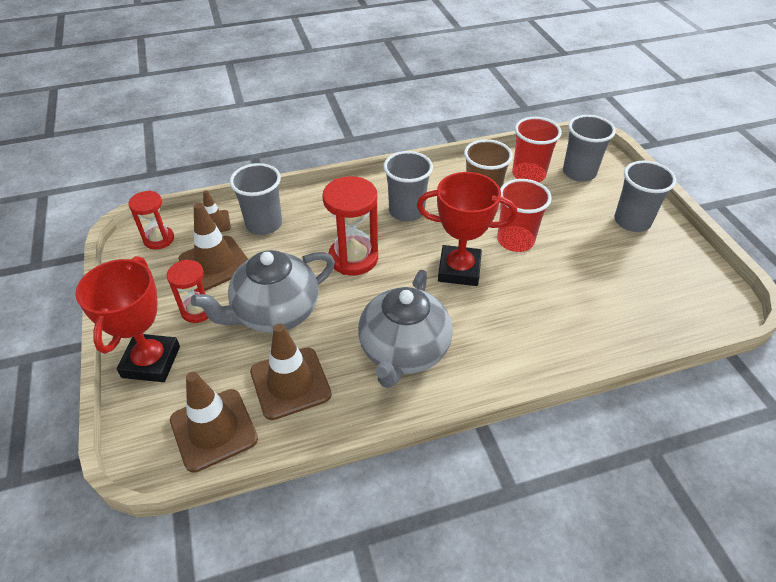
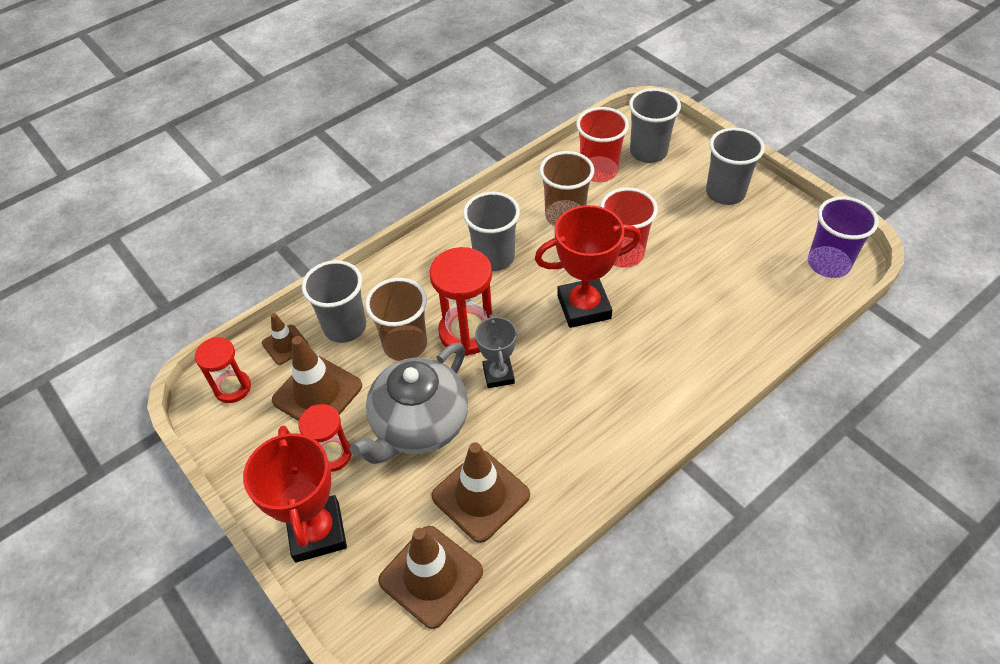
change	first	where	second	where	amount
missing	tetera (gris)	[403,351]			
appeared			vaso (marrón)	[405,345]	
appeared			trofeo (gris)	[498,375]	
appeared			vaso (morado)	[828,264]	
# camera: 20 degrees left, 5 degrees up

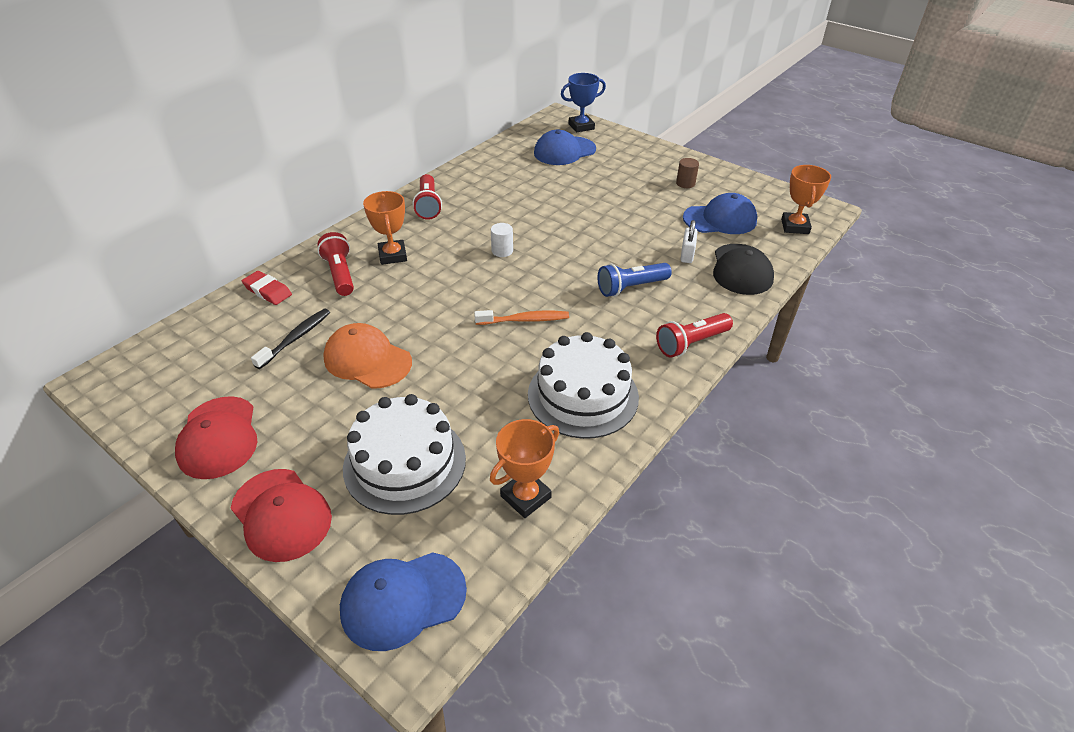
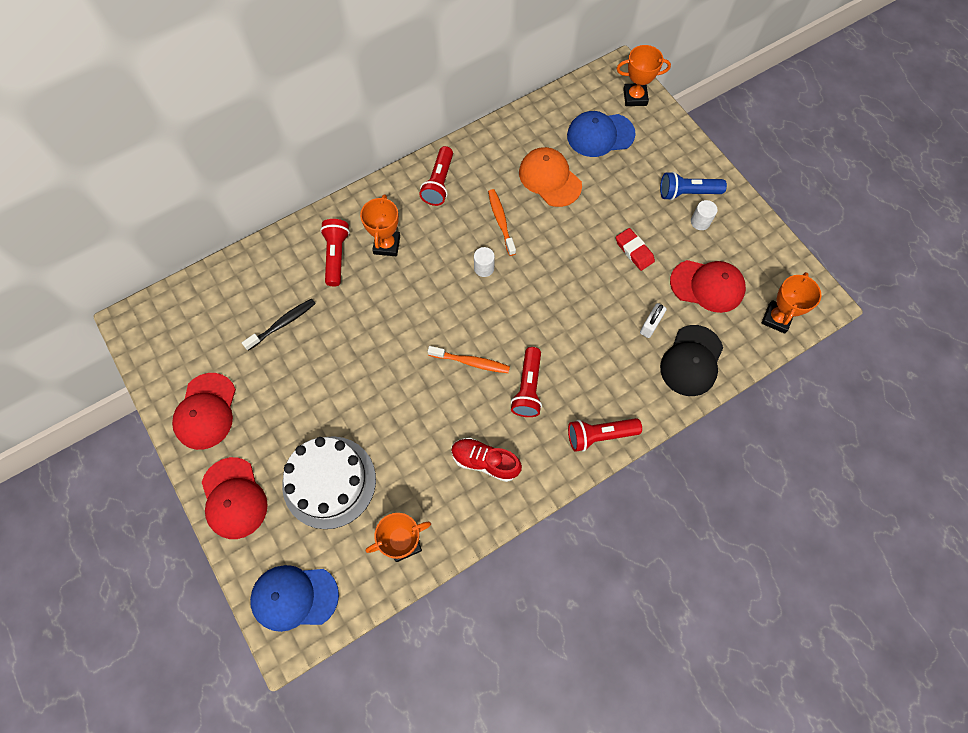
change	first	where	second	where	amount
appeared			cepillo de dientes (naranja)	[501,221]	
appeared			lámpara de mano (rojo)	[528,388]	
relocated	goma de borrar (rojo)	[268,291]		[634,251]	
relocated	gorra (naranja)	[367,360]		[550,179]	
relocated	lámpara de mano (azul)	[631,287]		[687,193]	
exchanged	tarta (blanco)	[583,395]	zapato (rojo)	[485,461]	
colour	trofeo (azul)	[581,126]	trofeo (naranja)	[635,97]	
colour	cilindro (marrón)	[685,183]	cilindro (blanco)	[700,222]	
colour	gorra (azul)	[720,219]	gorra (rojo)	[707,286]	
# camera: 20 degrees right, 25 degrees up

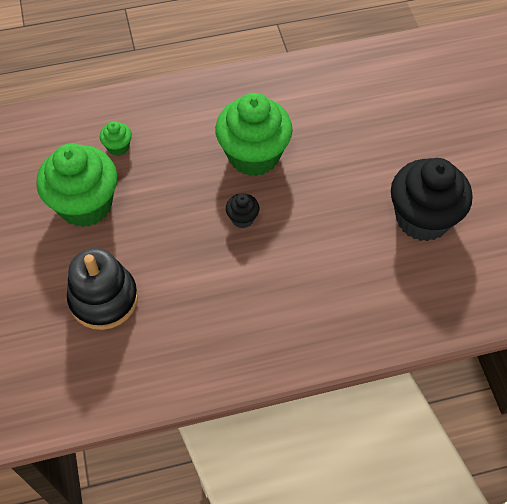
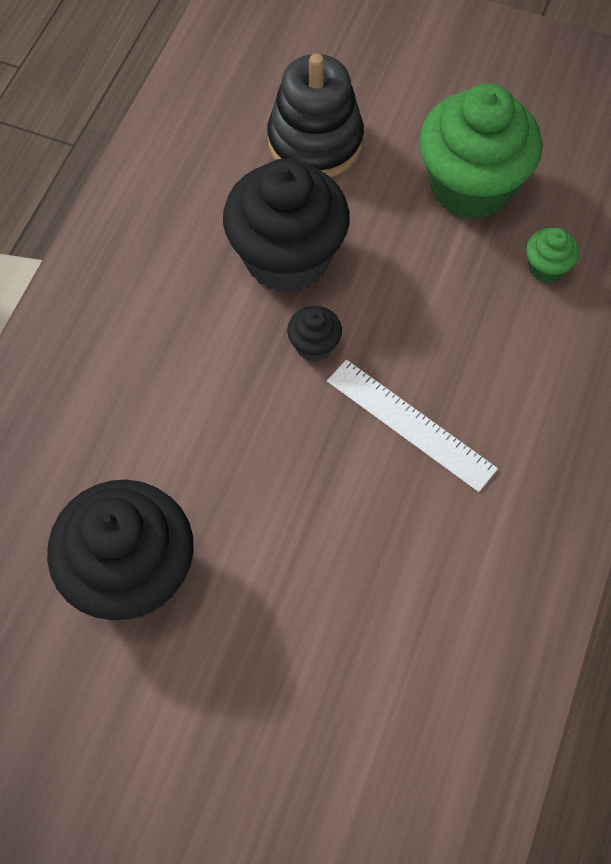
change	first	where	second	where	amount
appeared			magdalena (negro)	[287,258]	
exchanged	magdalena (verde)	[253,155]	regla (blanco)	[410,424]	
# camera: 125 degrees right, 5 degrees up

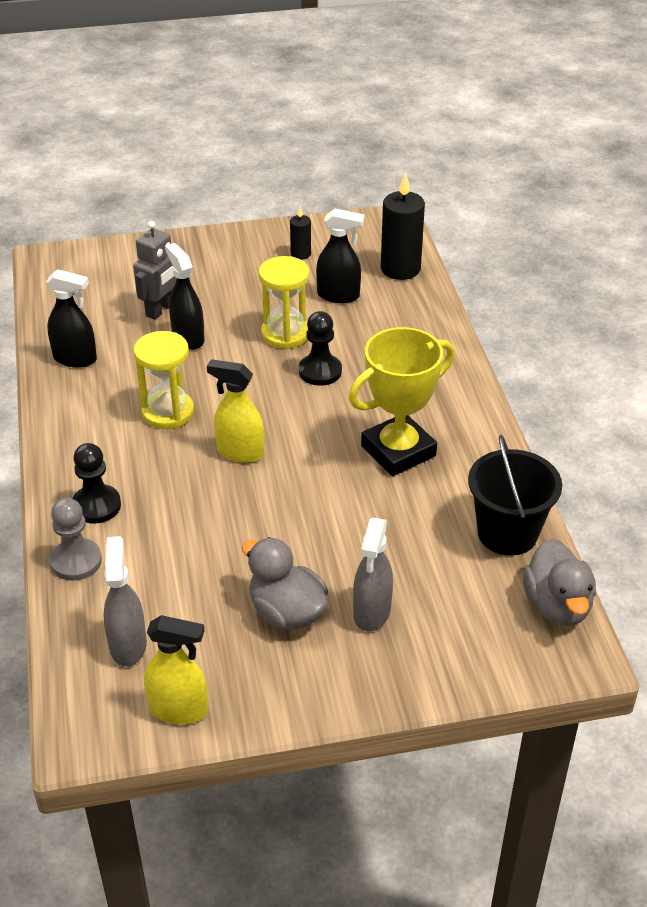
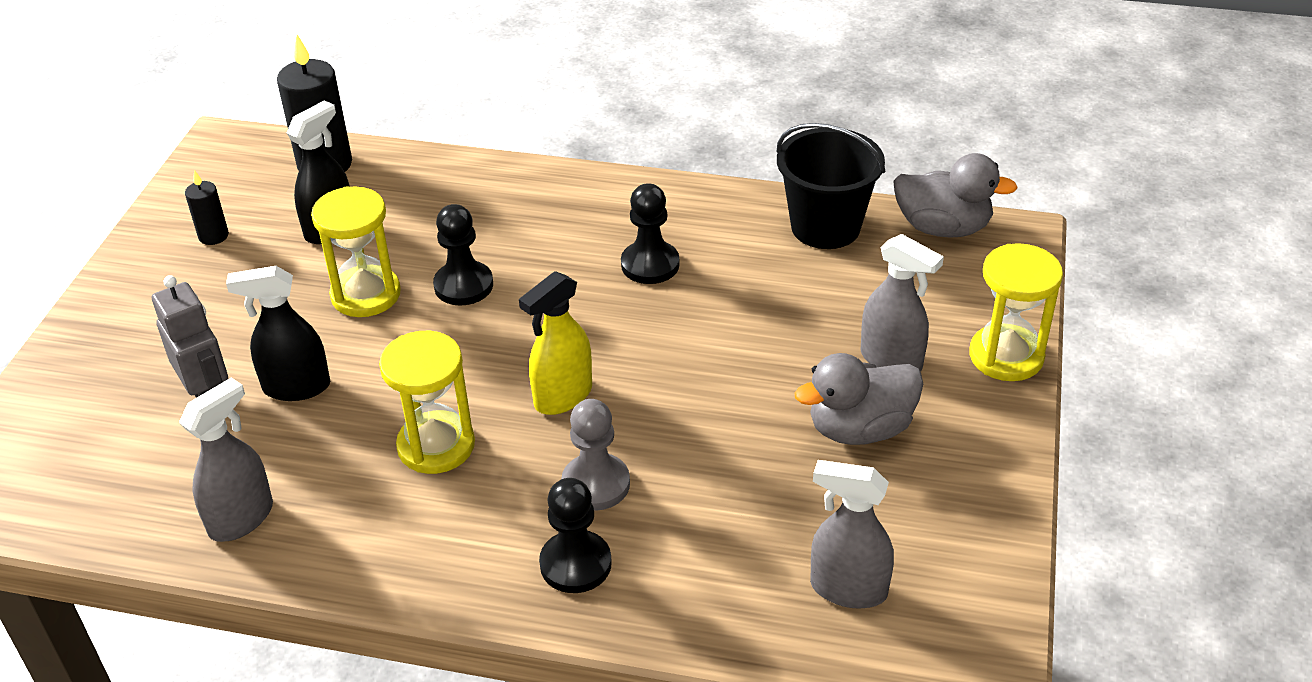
change	first	where	second	where	amount
missing	pulverizador (amarillo)	[179,710]			
appeared			reloj de arena (amarillo)	[1006,356]	
relocated	peón (gris)	[76,561]		[596,484]	
exchanged	trofeo (amarillo)	[398,451]	peón (negro)	[650,265]	
colour	pulverizador (negro)	[75,359]	pulverizador (gris)	[241,518]	
# camera: 65 degrees left, 0 degrees up

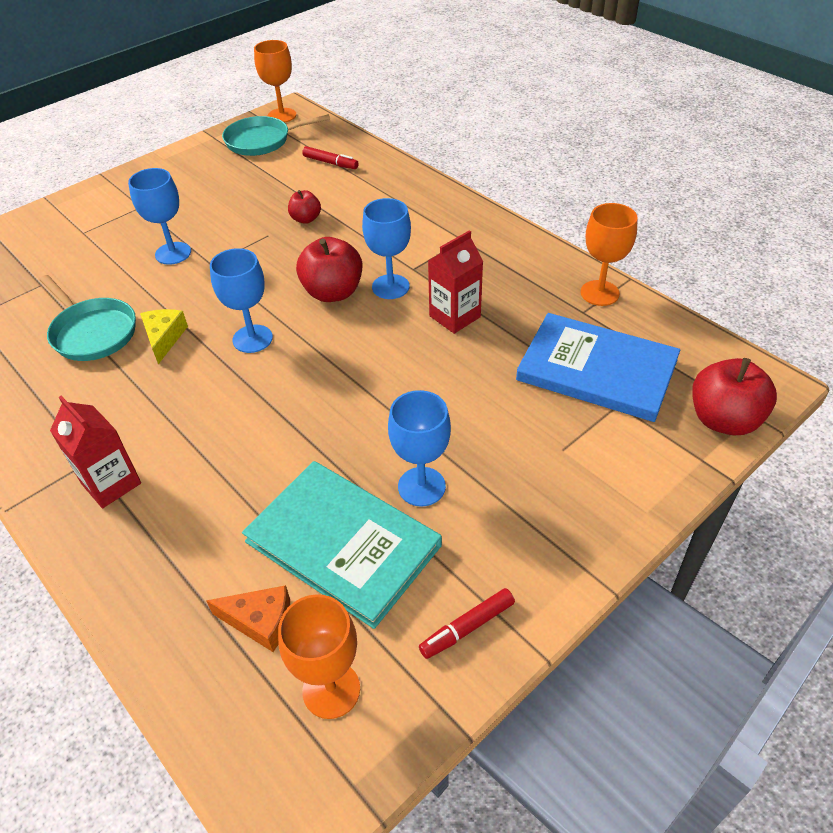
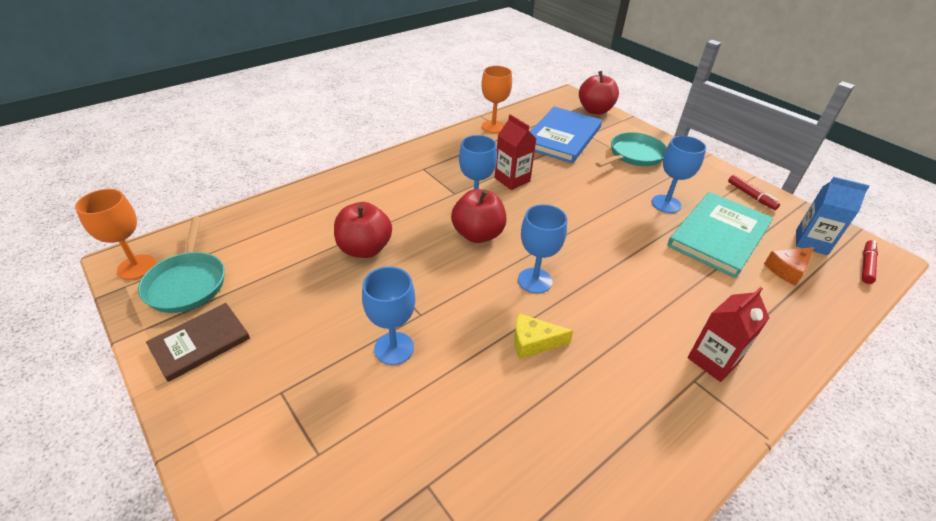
change	first	where	second	where	amount
appeared			libro (marrón)	[200,342]	
relocated	sartén (turquesa)	[92,332]		[633,155]	
relocated	rotulador (rojo)	[330,163]		[866,265]	
exchanged	copa (naranja)	[331,690]	cartón de leche (azul)	[811,242]	
spun	queso (naranja)	[260,621]		[787,269]	135 degrees counterclockwise
size	manzana (rojo)	[306,219]		[365,249]	x1.78
# camera: 90 degrees left, 5 degrees down

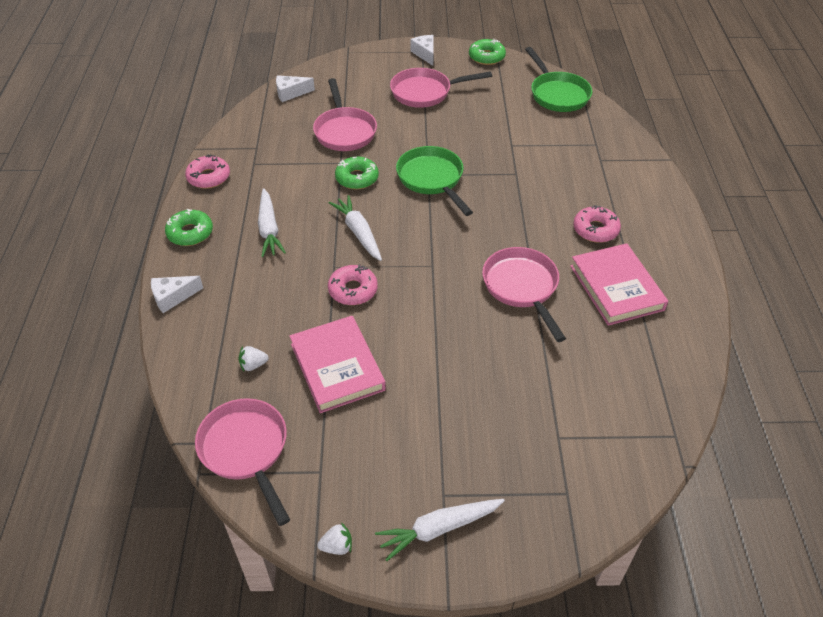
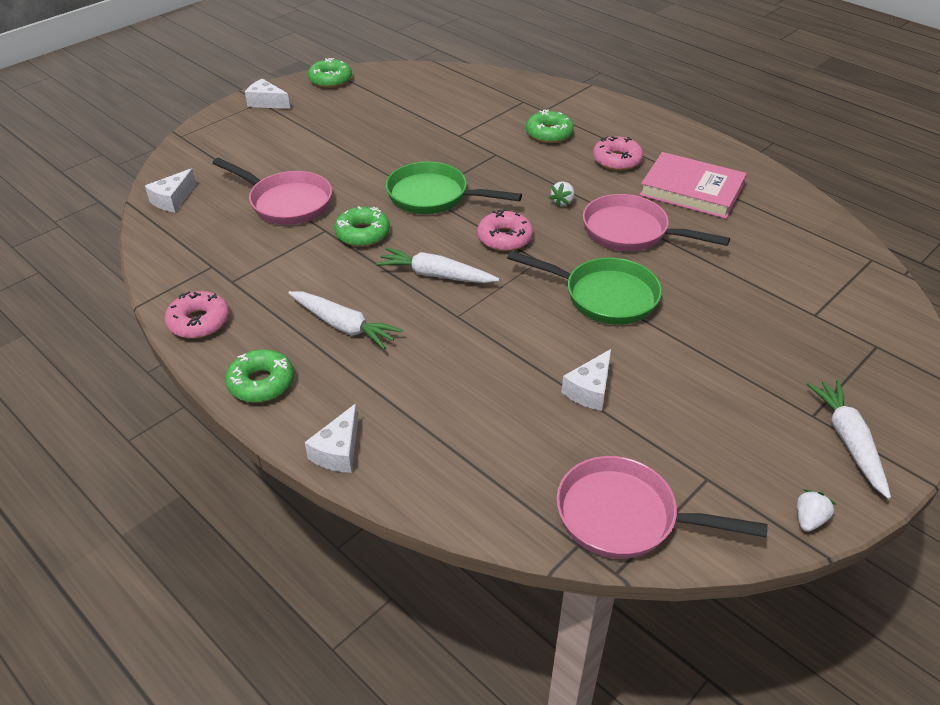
change	first	where	second	where	amount
missing	sartén (rosa)	[425,92]			
appeared			rosquilla (verde)	[549,133]	
relocated	fresa (blanco)	[253,365]		[562,202]	
relocated	rosquilla (rosa)	[353,290]		[504,238]	
relocated	sartén (verde)	[557,94]		[604,296]	
exchanged	libro (rosa)	[337,367]	queso (blanco)	[590,390]	
spun	zanahoria (blanco)	[438,529]		[848,441]	150 degrees clockwise
# camera: 45 degrees left, 5 degrees down

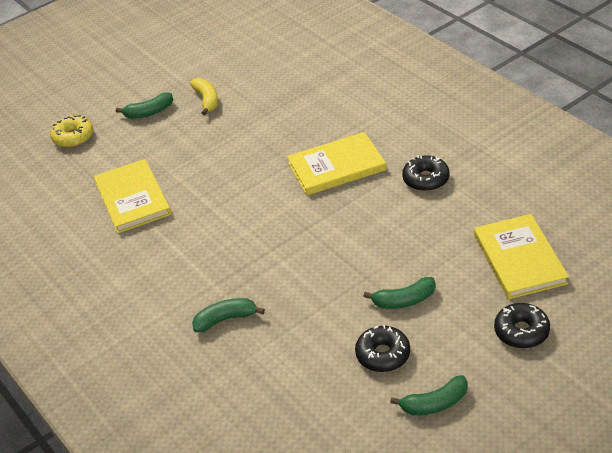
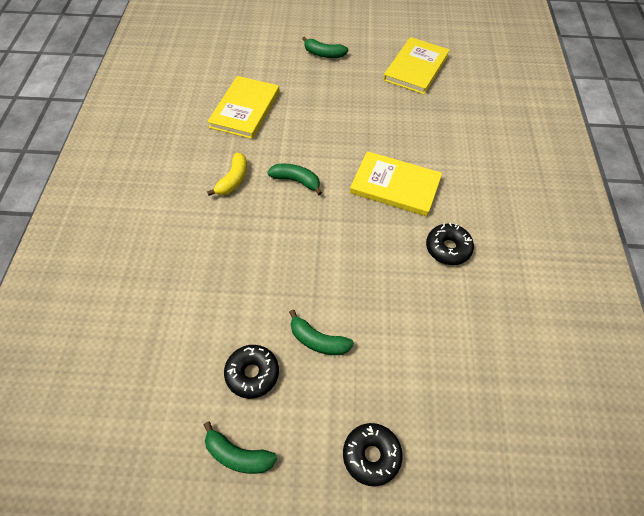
change	first	where	second	where	amount
missing	rosquilla (amarillo)	[73,137]			
relocated	plátano (amarillo)	[207,100]		[233,180]	
relocated	plátano (verde)	[225,319]		[296,181]	
relocated	libro (amarillo)	[519,259]		[416,68]	
# camera: 35 degrees right, 15 degrees up

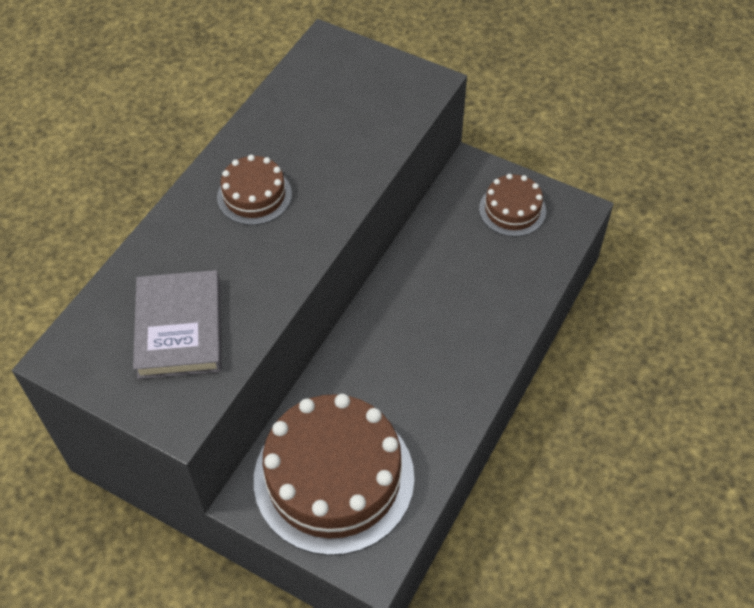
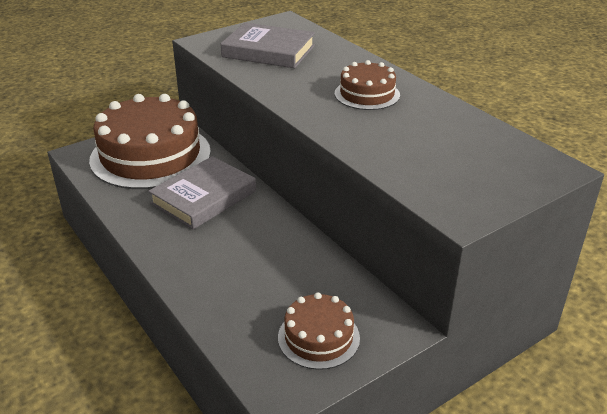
change	first	where	second	where	amount
appeared			libro (gris)	[204,197]	
# camera: 115 degrees right, 20 degrees down

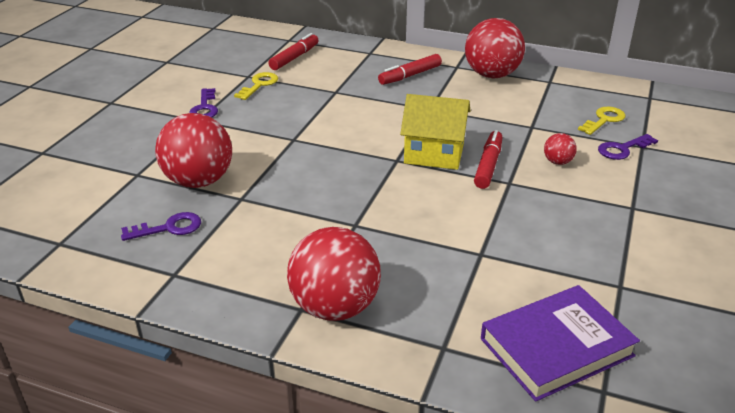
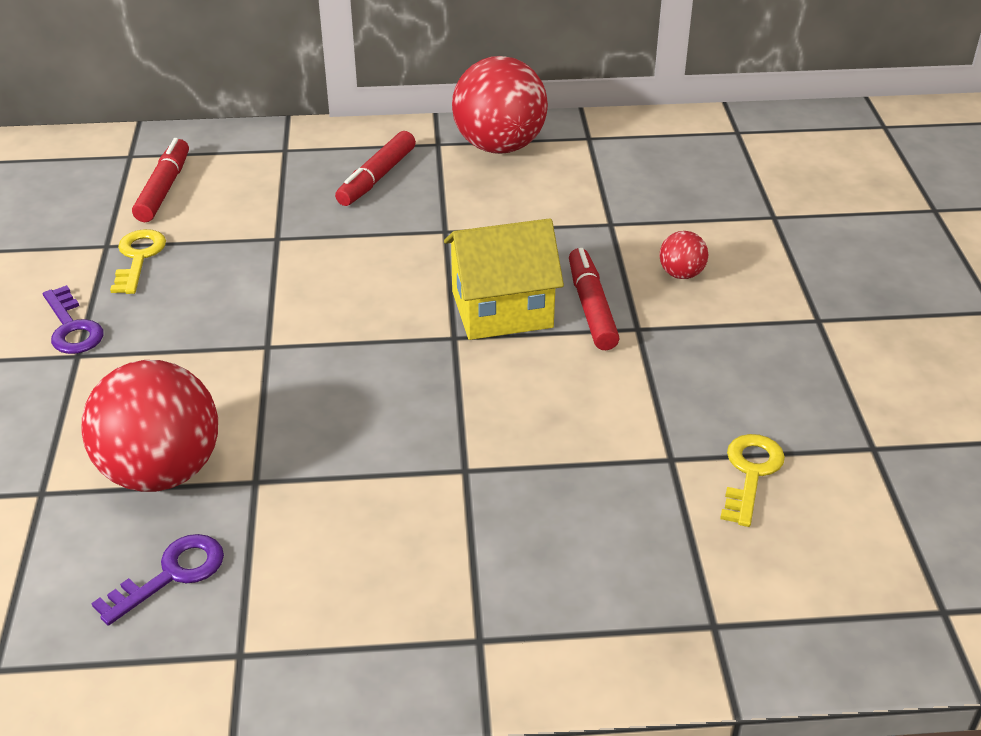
change	first	where	second	where	amount
missing	pelota (rojo)	[335,307]			
missing	libro (morado)	[556,347]			
missing	llave (morado)	[622,149]			
relocated	llave (amarillo)	[604,120]		[750,473]	
# camera: 25 degrees left, 5 degrees up

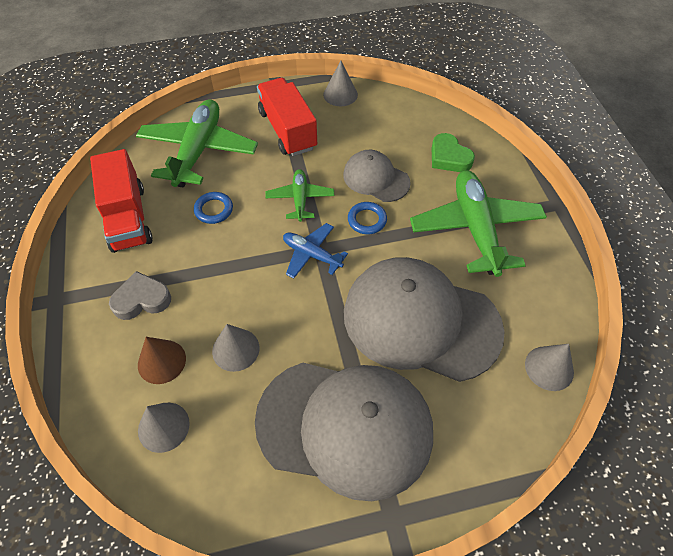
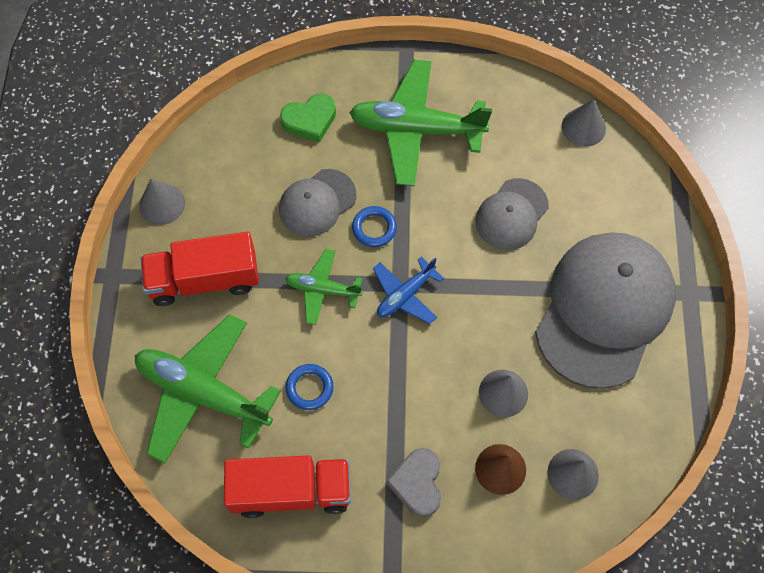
change	first	where	second	where	amount
size	gorra (gris)	[421,321]		[511,214]	x0.52
# camera: 75 degrees left, 10 degrees up

